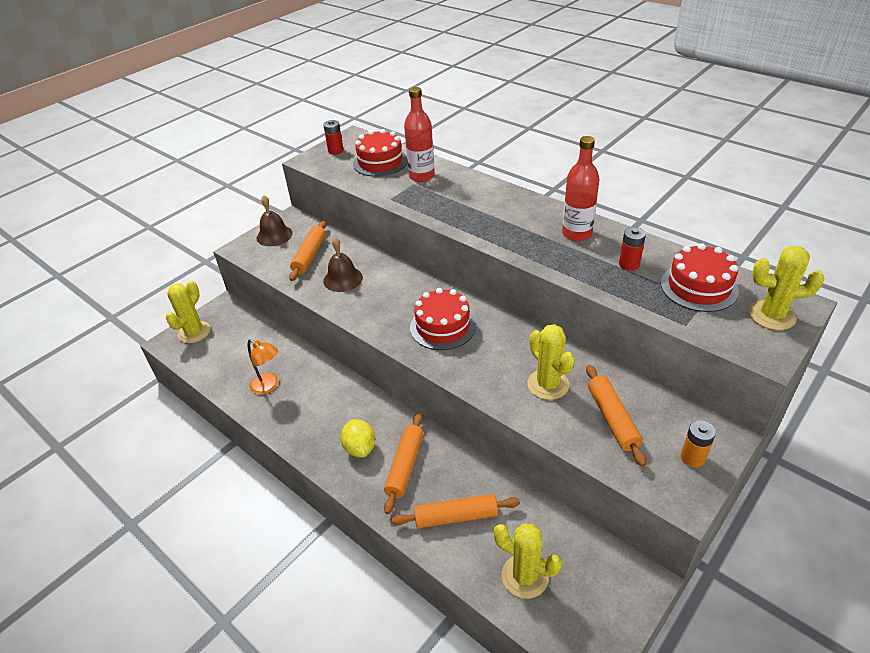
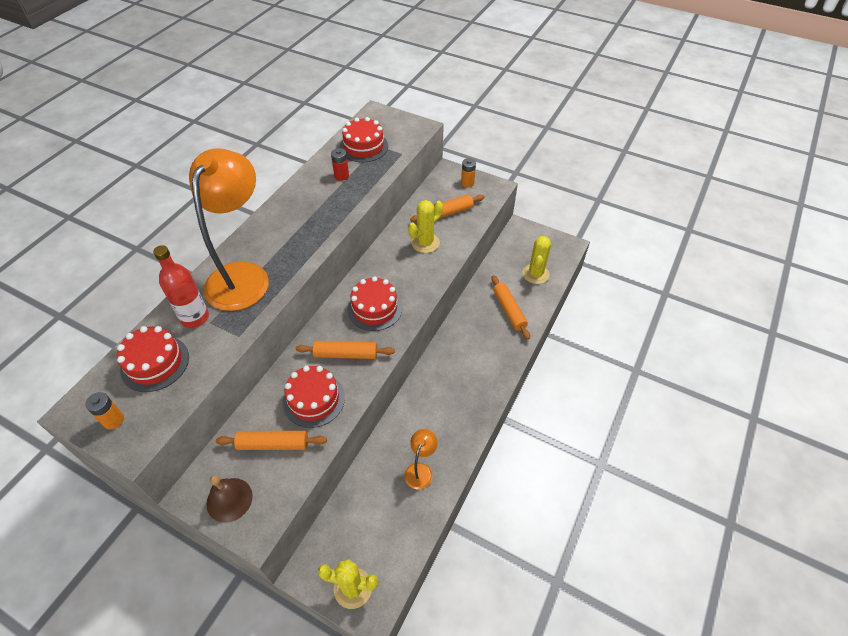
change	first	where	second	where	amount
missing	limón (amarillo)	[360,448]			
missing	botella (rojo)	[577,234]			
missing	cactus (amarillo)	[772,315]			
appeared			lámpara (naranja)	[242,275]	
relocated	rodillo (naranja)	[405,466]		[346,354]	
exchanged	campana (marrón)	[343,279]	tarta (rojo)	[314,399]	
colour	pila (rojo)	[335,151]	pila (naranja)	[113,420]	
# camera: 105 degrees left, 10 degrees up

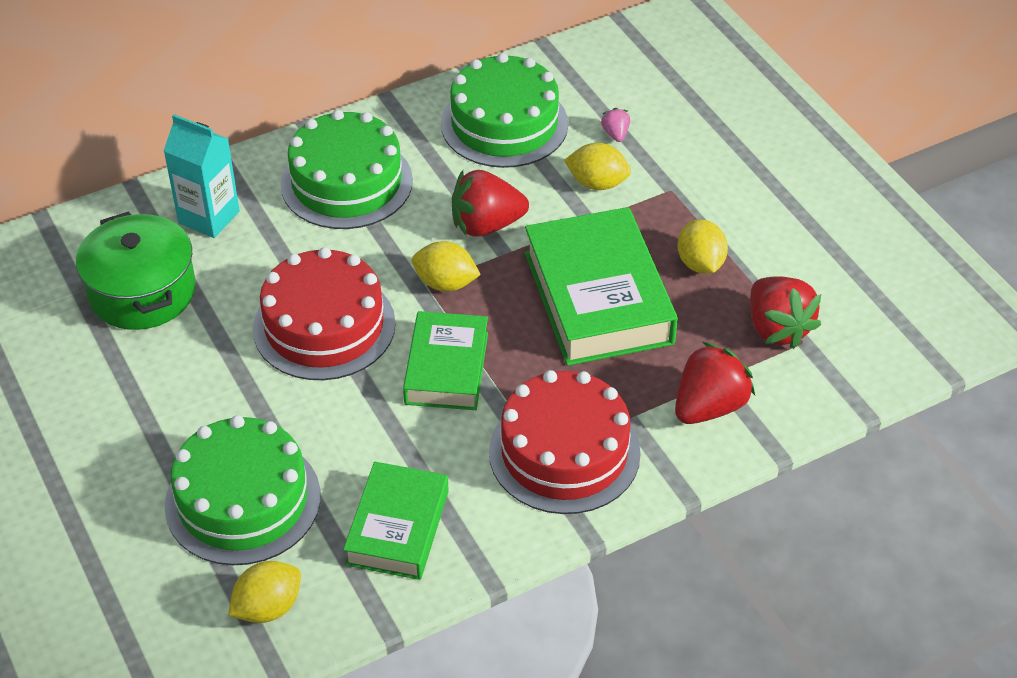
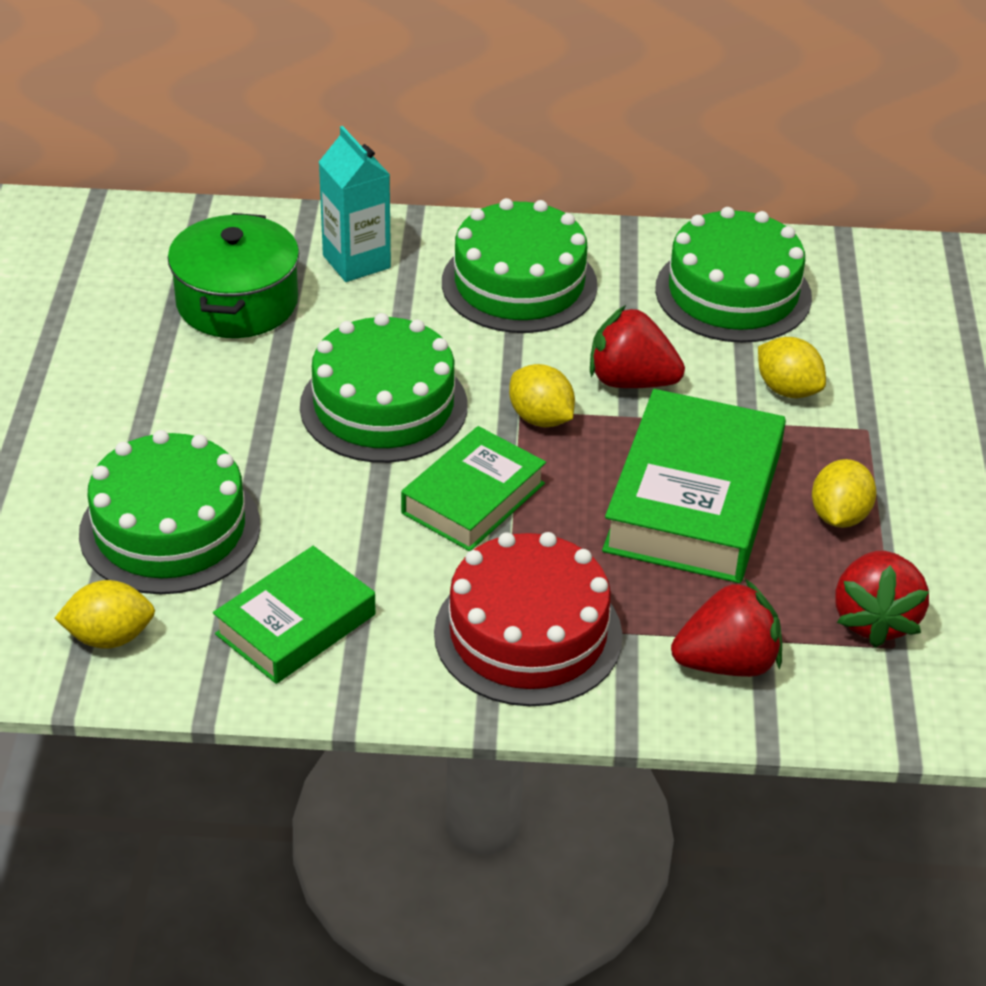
change	first	where	second	where	amount
missing	fresa (rosa)	[615,134]			
colour	tarta (rojo)	[324,326]	tarta (verde)	[383,406]	
# camera: 30 degrees right, 5 degrees down

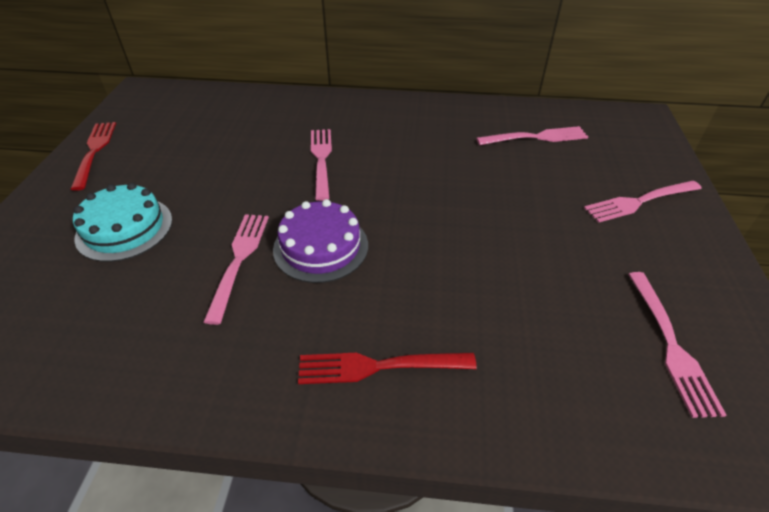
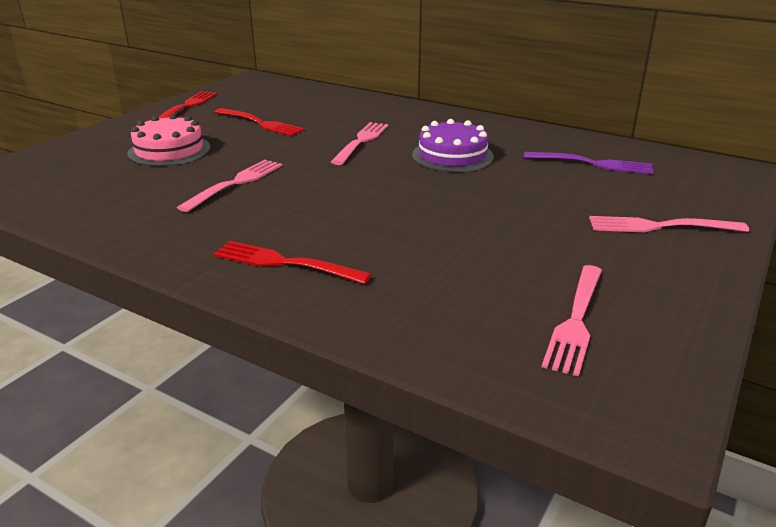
change	first	where	second	where	amount
appeared			tenedor (rojo)	[261,123]	
relocated	tarta (morado)	[321,247]		[452,155]	
colour	tarta (turquesa)	[124,228]	tarta (rosa)	[169,150]	
colour	tenedor (rosa)	[536,137]	tenedor (morado)	[593,164]	
# camera: 25 degrees right, 15 degrees down

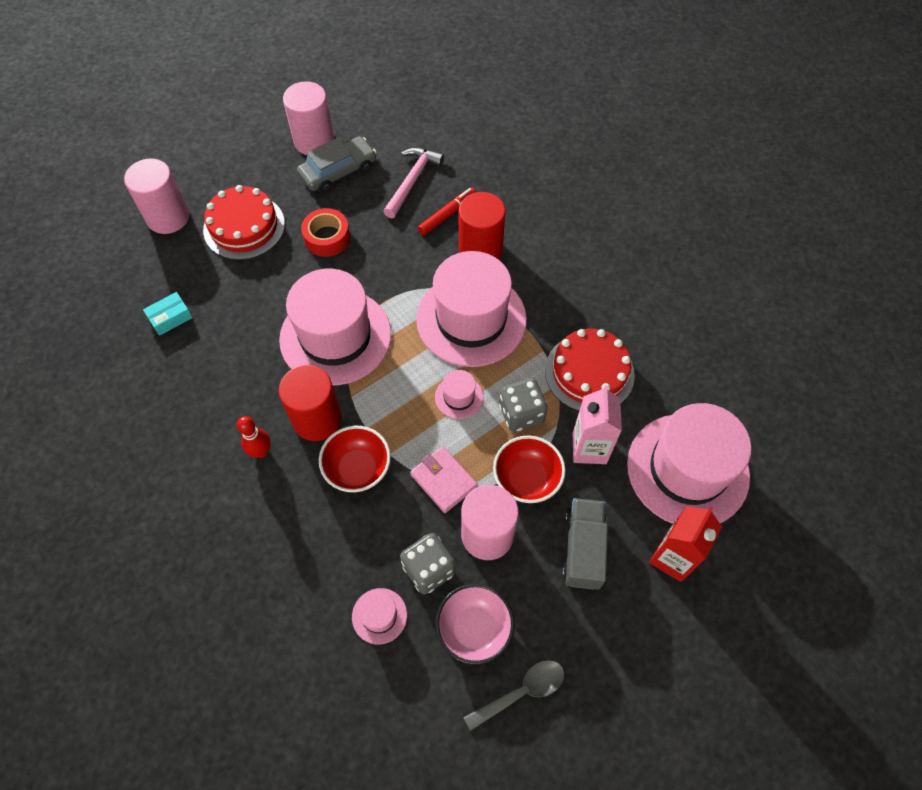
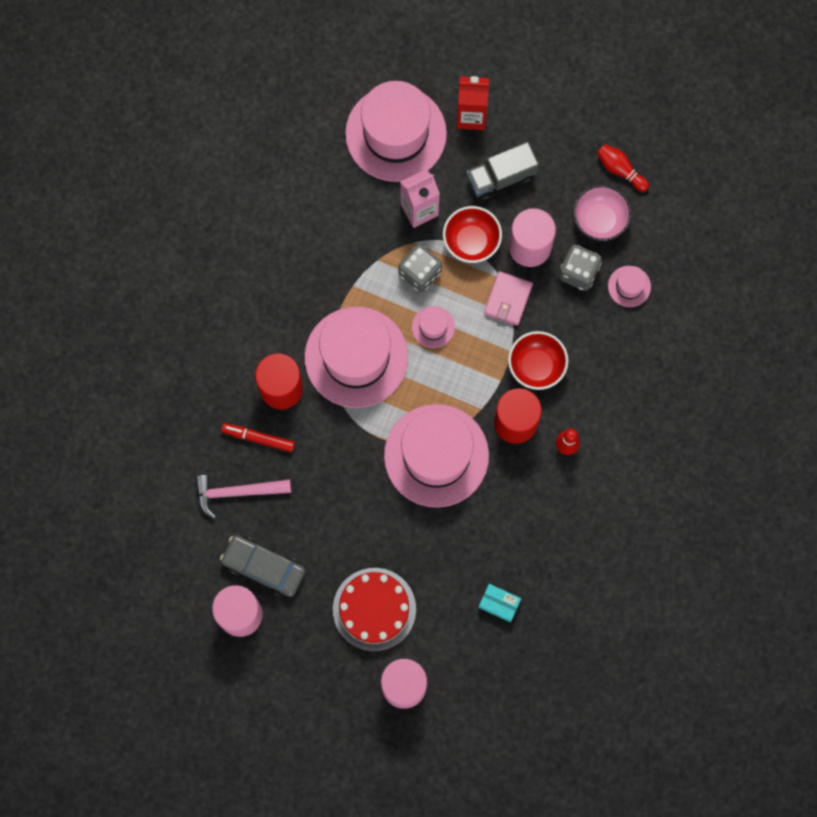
change	first	where	second	where	amount
missing	cinta adhesiva (rojo)	[327,238]			
missing	tarta (rojo)	[589,372]			
exchanged	cuchara (gris)	[521,692]	bolo (rojo)	[620,170]	
# camera: 120 degrees left, 15 degrees up

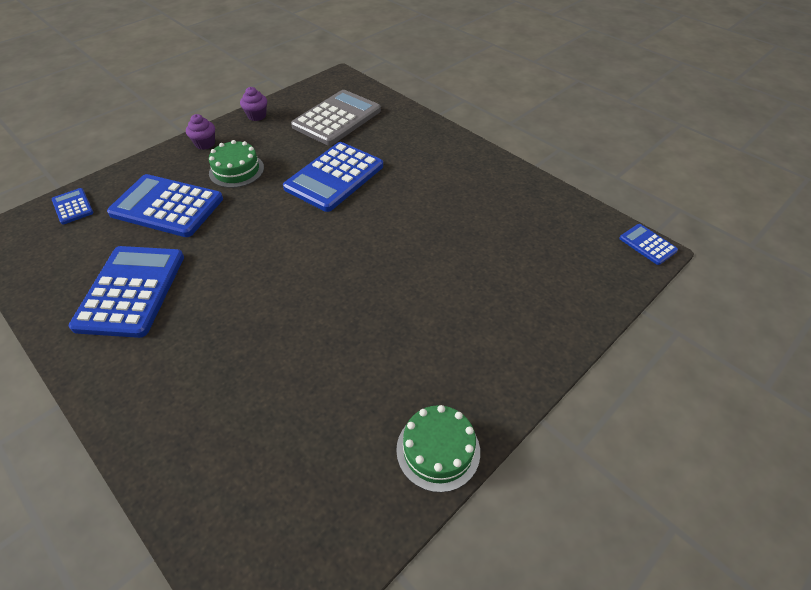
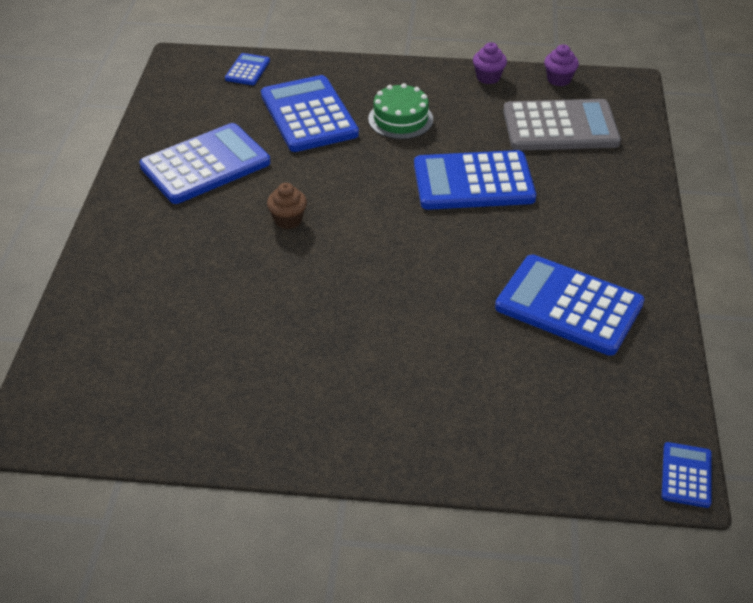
change	first	where	second	where	amount
missing	tarta (verde)	[438,450]			
appeared			magdalena (marrón)	[288,220]	
appeared			calculadora (azul)	[569,306]	
relocated	magdalena (morado)	[205,144]		[559,79]	
# camera: 50 degrees right, 5 degrees down

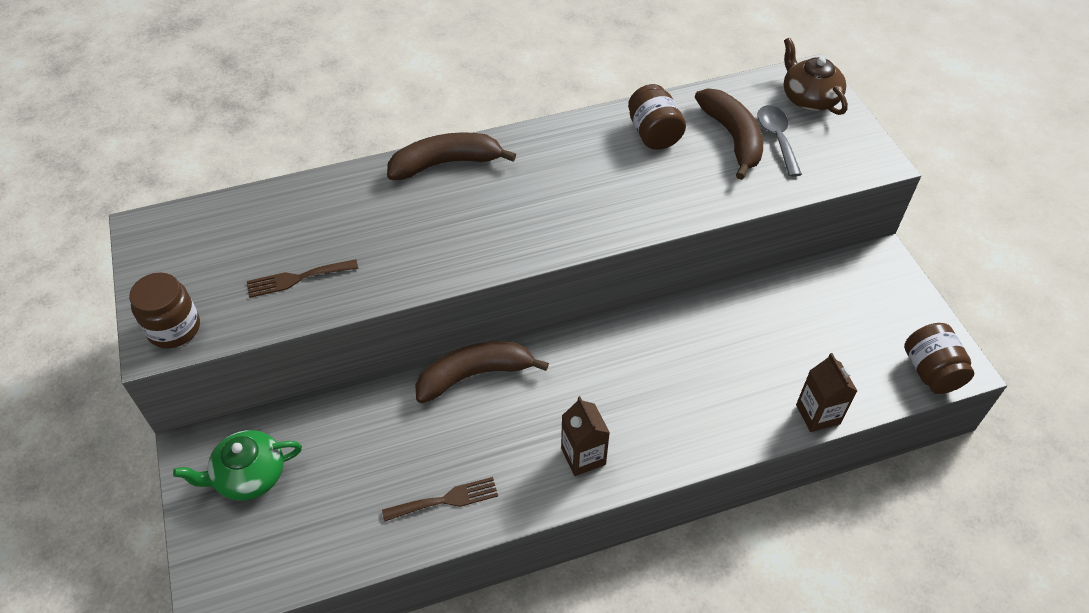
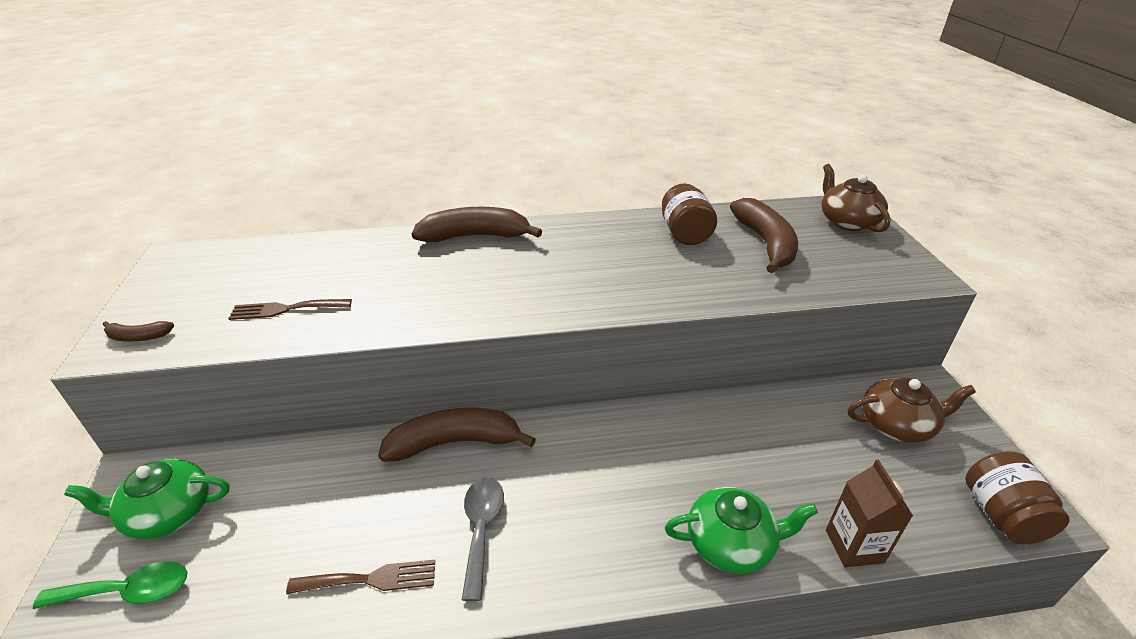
change	first	where	second	where	amount
missing	cartón de leche (marrón)	[583,456]			
appeared			cuchara (verde)	[128,591]	
appeared			tetera (verde)	[731,543]	
appeared			tetera (marrón)	[897,425]	
relocated	cuchara (gris)	[777,138]		[481,529]	
exchanged	tarro (marrón)	[174,328]	plátano (marrón)	[138,337]	
# camera: 10 degrees right, 15 degrees down

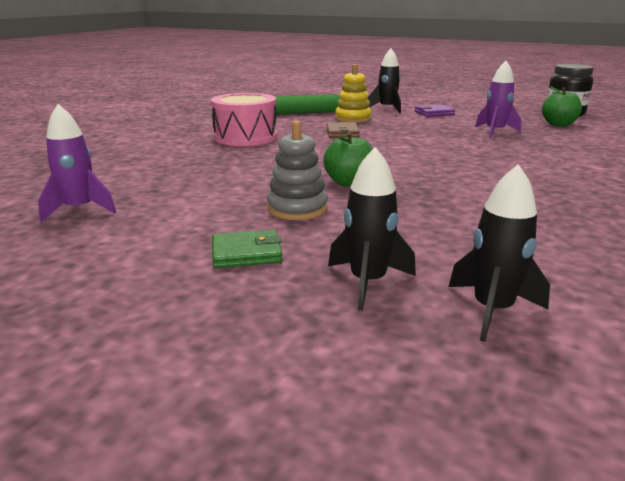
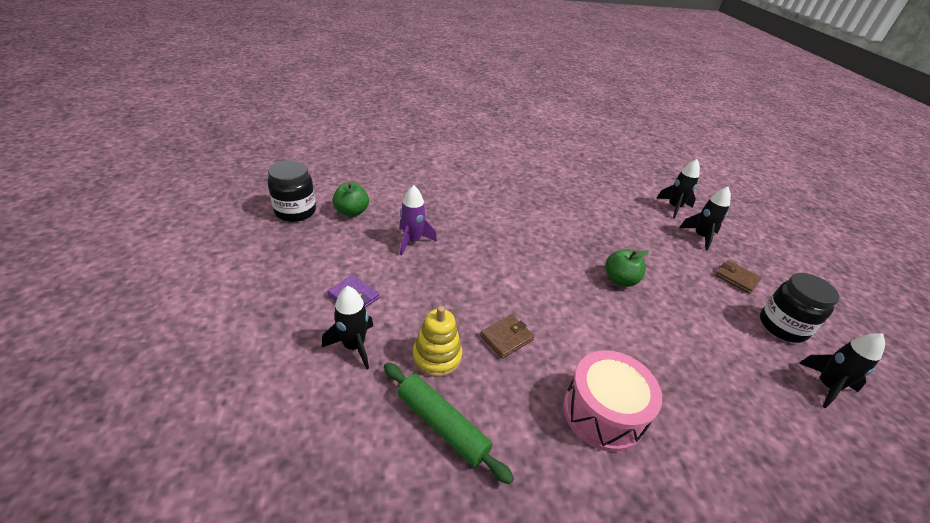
change	first	where	second	where	amount
missing	juguete apilable (gris)	[297,208]			
appeared			tarro (negro)	[782,326]	
colour	cohete (morado)	[80,210]	cohete (negro)	[826,386]	
colour	cartera (verde)	[246,253]	cartera (marrón)	[736,278]	
# camera: 130 degrees left, 15 degrees up

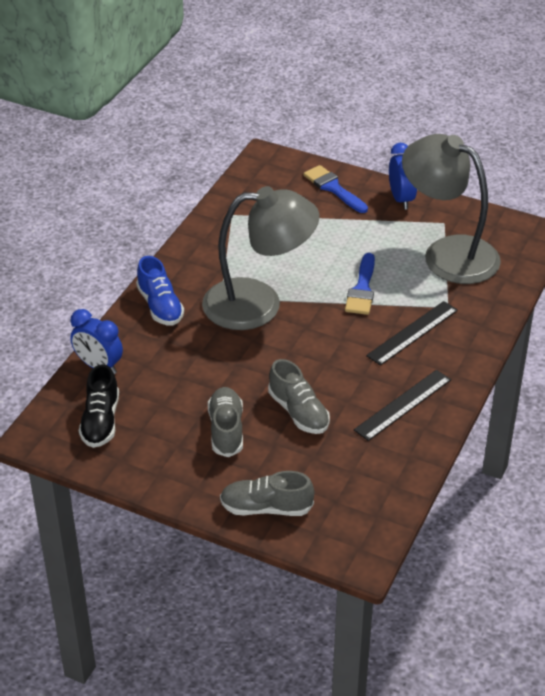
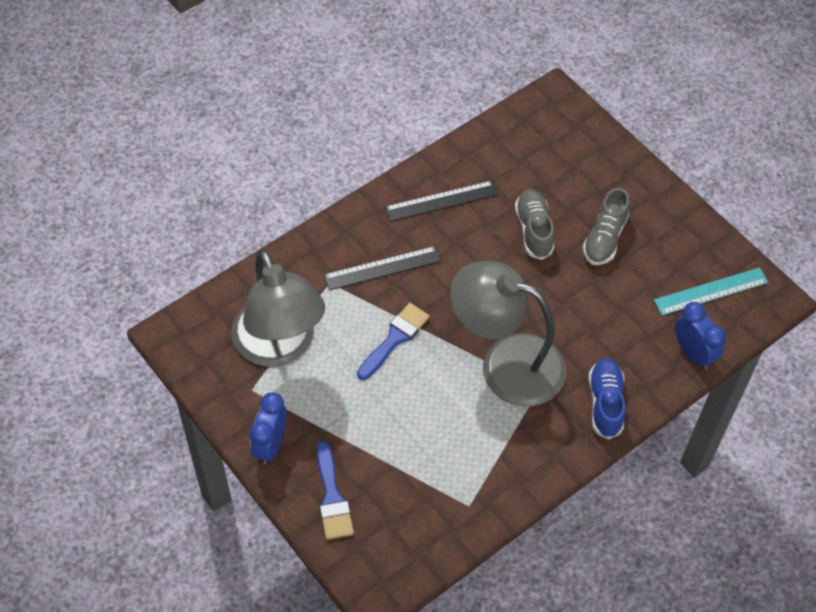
change	first	where	second	where	amount
missing	zapato (gris)	[266,508]			
exchanged	zapato (negro)	[100,421]	regla (turquesa)	[711,291]	
# camera: 155 degrees left, 15 degrees up

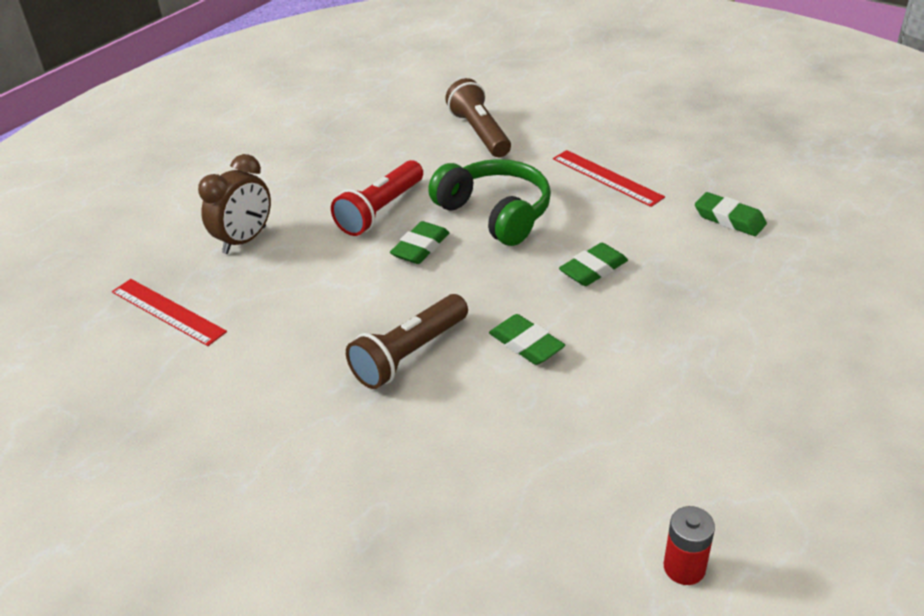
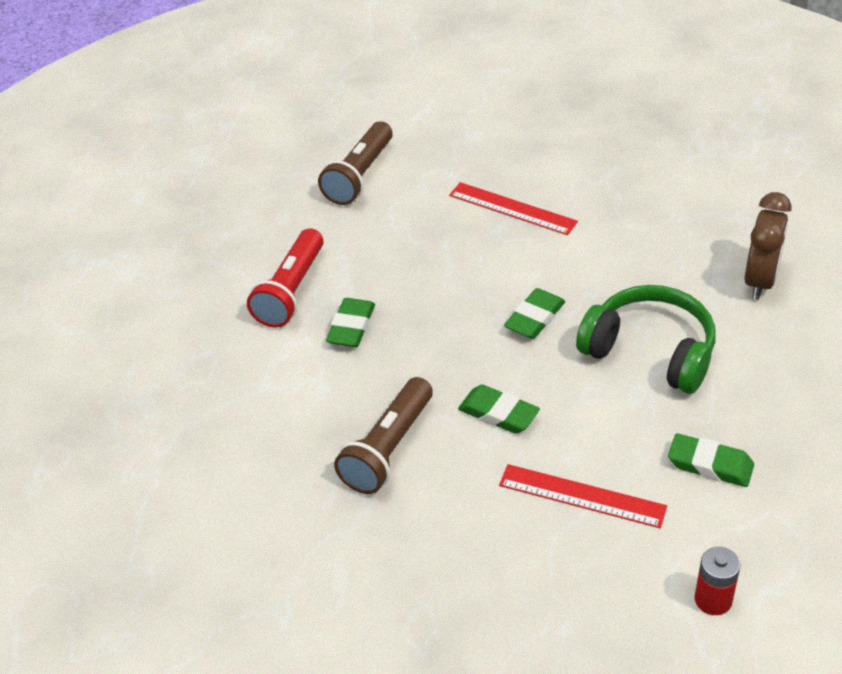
change	first	where	second	where	amount
relocated	regla (rojo)	[168,311]		[582,496]	
relocated	despertador (marrón)	[244,240]		[760,281]	
relocated	auriculares (verde)	[495,213]		[650,351]	
relocated	goma de borrar (verde)	[729,219]		[710,465]	
spun	lámpara de mano (marrón)	[479,133]		[359,176]	120 degrees counterclockwise
# camera: 15 degrees left, 5 degrees up

